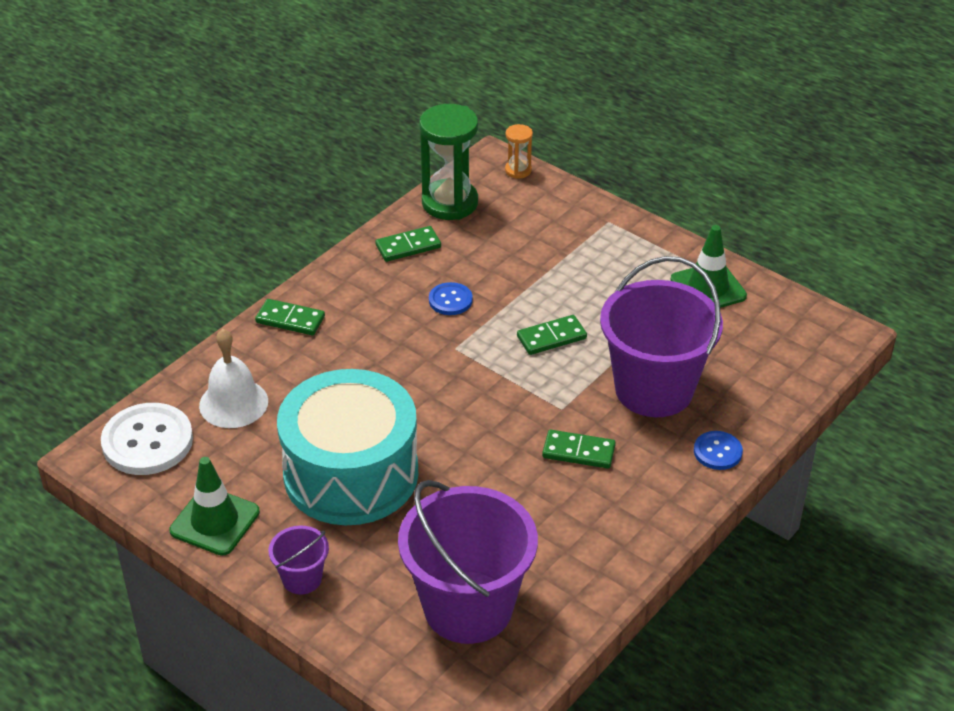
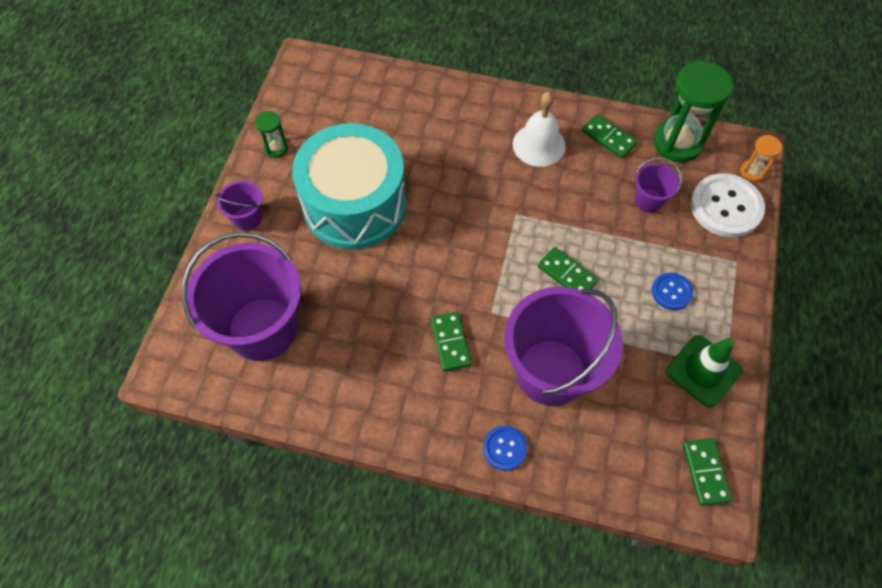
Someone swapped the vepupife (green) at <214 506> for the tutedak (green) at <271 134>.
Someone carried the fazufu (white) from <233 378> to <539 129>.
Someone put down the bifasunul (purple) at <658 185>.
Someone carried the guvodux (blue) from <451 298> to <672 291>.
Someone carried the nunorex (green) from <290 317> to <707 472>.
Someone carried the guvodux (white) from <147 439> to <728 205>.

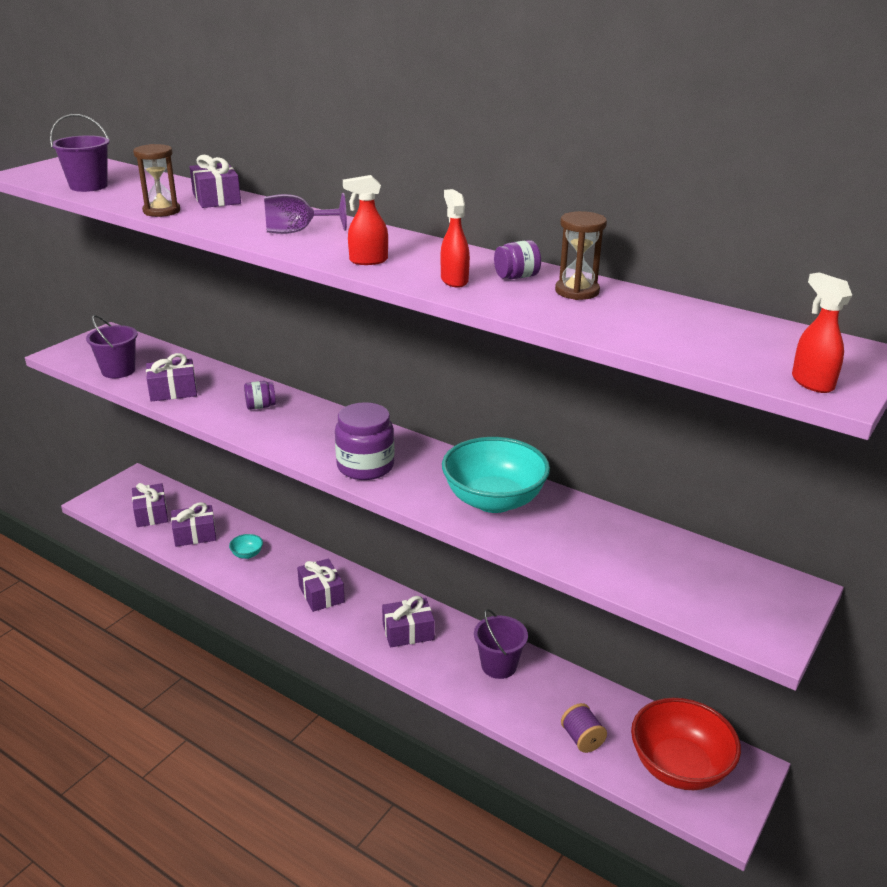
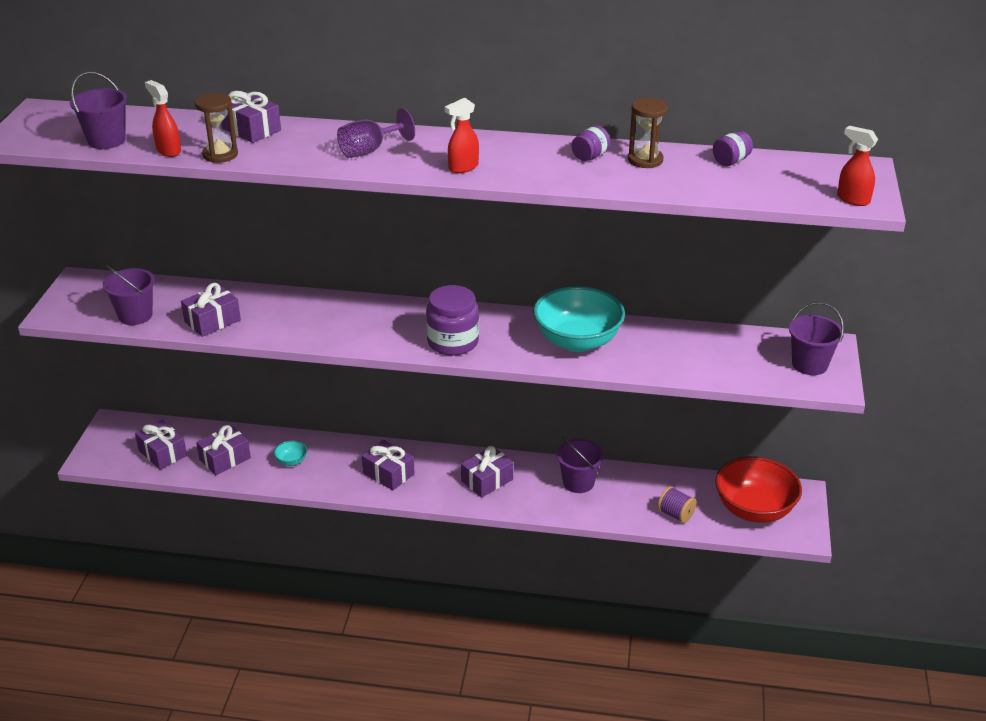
Someone carried the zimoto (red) from <455 238> to <163 118>.
Someone carried the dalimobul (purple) from <260 395> to <733 148>.
Someone put down the bifasunul (purple) at <816 338>.

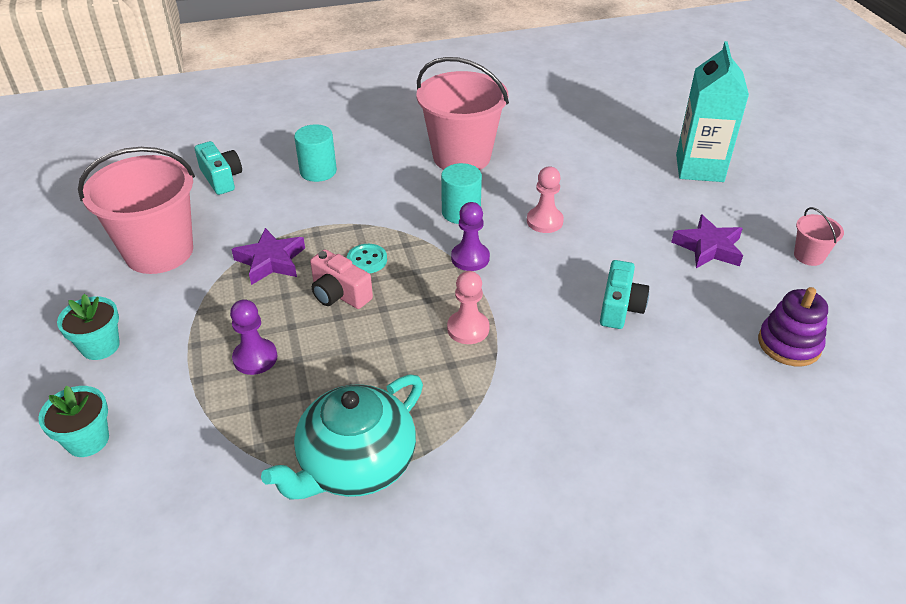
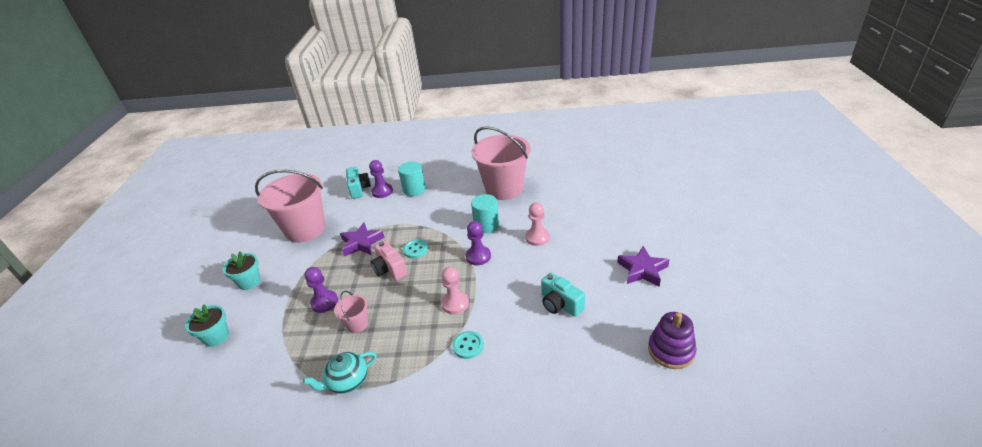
Someone scaled the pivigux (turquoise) at <342 436> by 0.58.
Someone carried the bifasunul (pink) from <819 236> to <351 312>.
Someone put down the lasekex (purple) at <381 179>.
Someone put down the guvodux (turquoise) at <468 345>.
Someone rotated the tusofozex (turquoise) at <624 294> by 105 degrees clockwise.
Someone took away the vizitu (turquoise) at <712 111>.

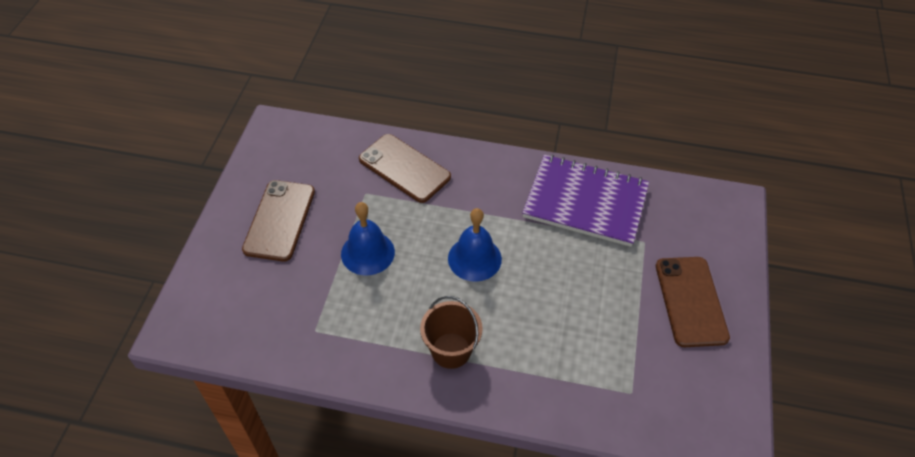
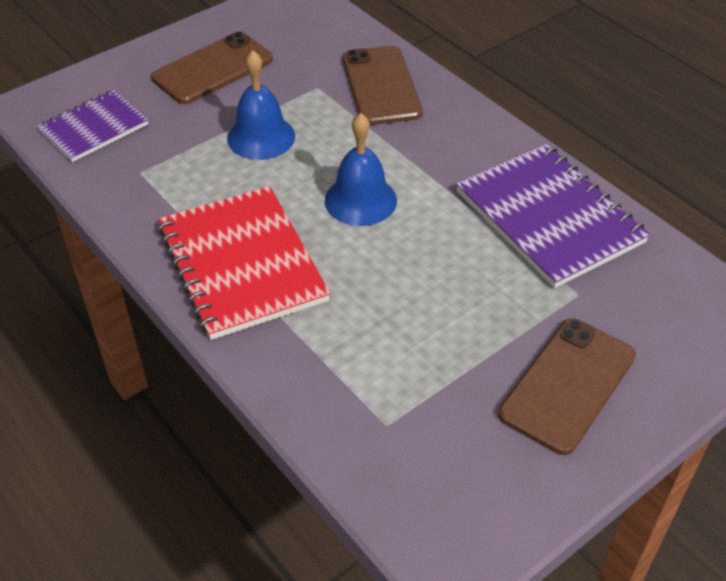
Someone put down the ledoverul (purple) at <92 126>.
Someone swapped the bifasunul (brown) at <451 332> for the ledoverul (red) at <244 263>.

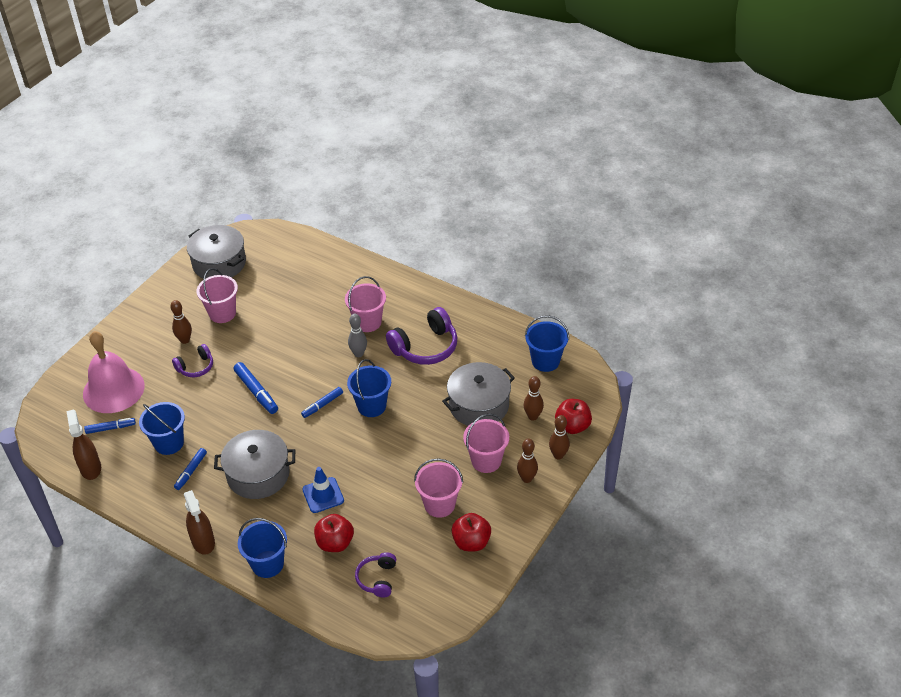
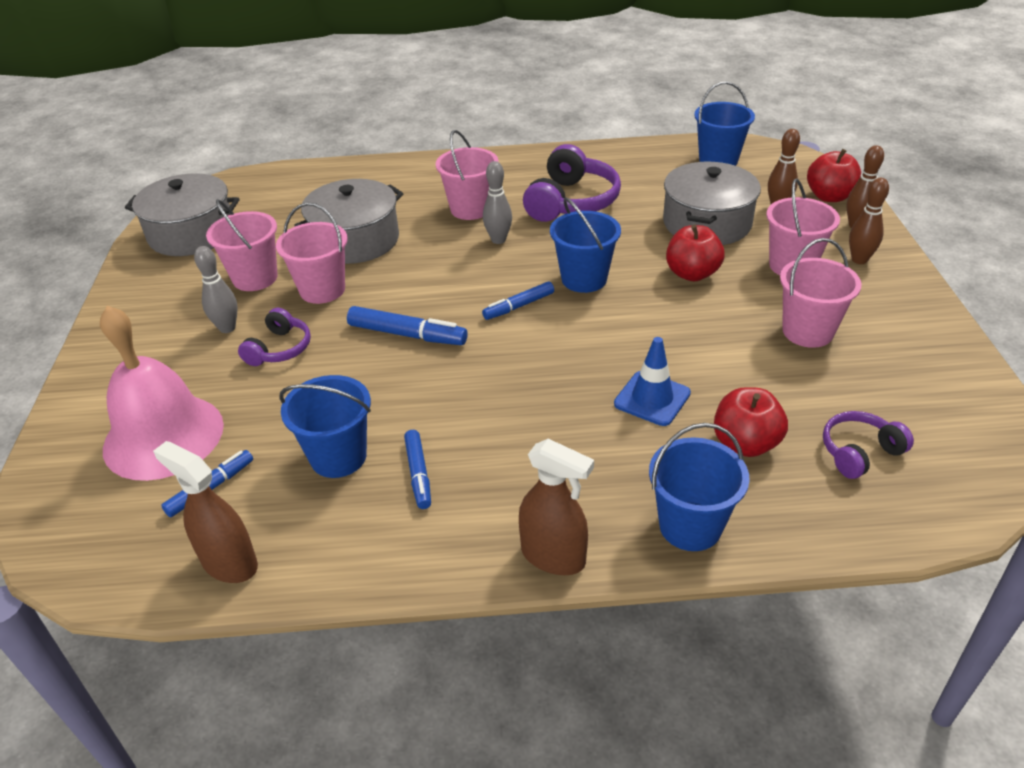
Someone repainted the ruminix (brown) at <181 322>, which became the ruminix (grey) at <216 289>.
Someone put down the bifasunul (pink) at <312 253>.
Someone carried the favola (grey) from <254 464> to <348 221>.
Someone rotated the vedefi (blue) at <322 402> by 45 degrees clockwise.
Someone carried the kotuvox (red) from <471 532> to <695 253>.
Someone rotated the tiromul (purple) at <375 575> by 90 degrees clockwise.

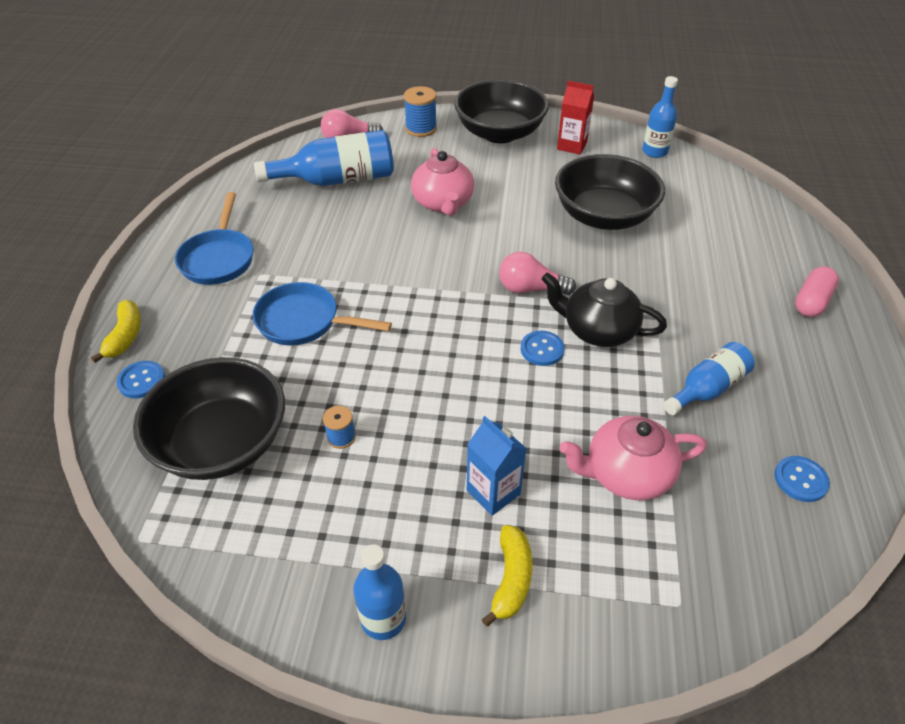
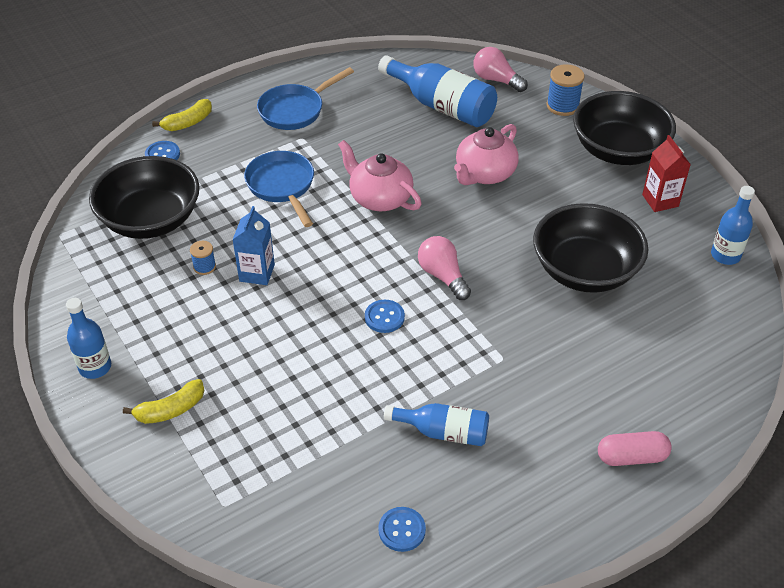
Someone carried the vizitu (blue) from <497 466> to <253 245>.
Someone carried the pivigux (pink) from <633 458> to <380 175>.
Someone took away the pivigux (black) at <604 309>.

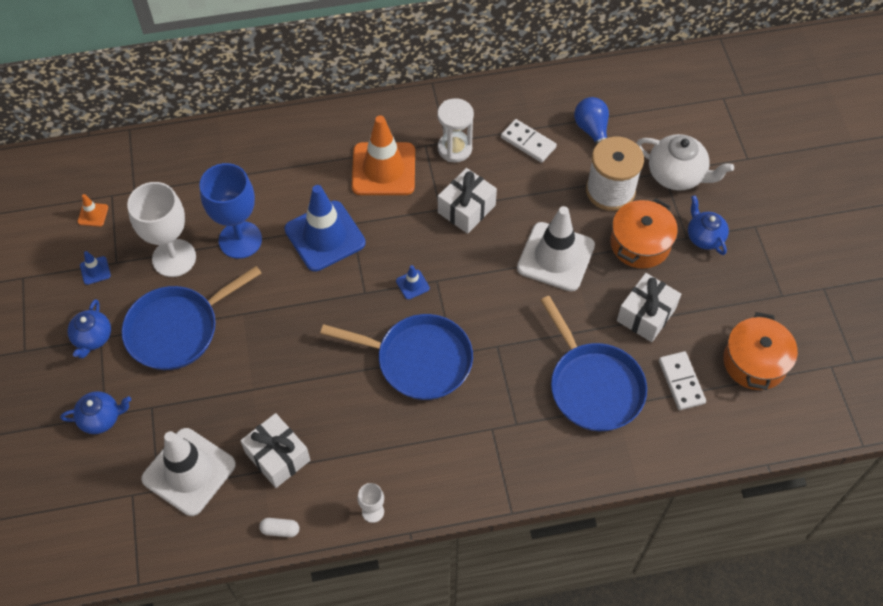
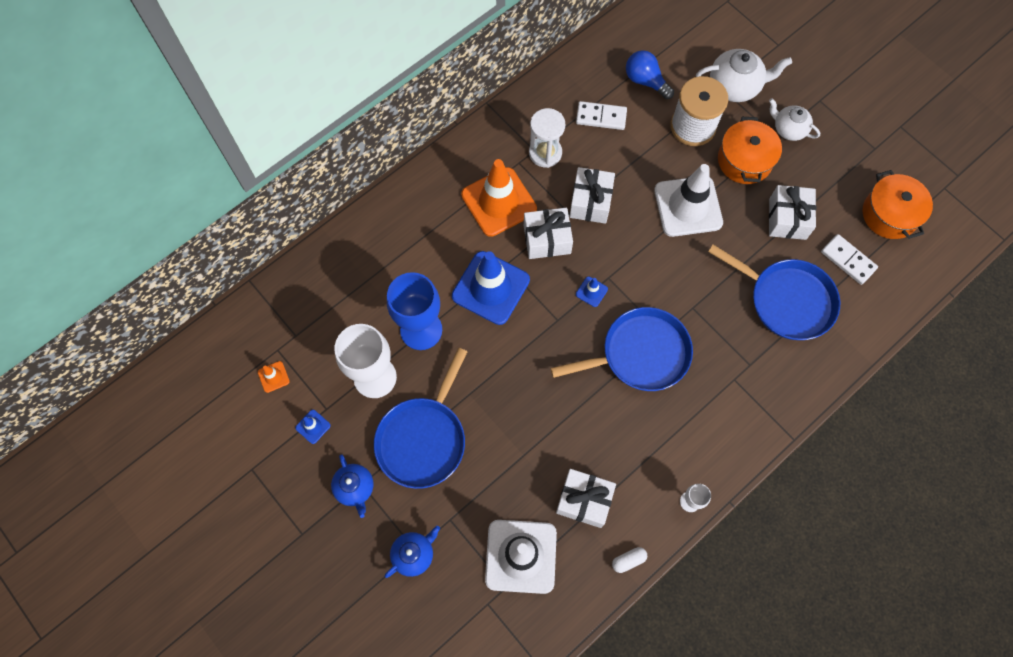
Someone put down the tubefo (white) at <548 233>.
Someone repainted the pivigux (blue) at <708 225>, which became the pivigux (white) at <794 119>.

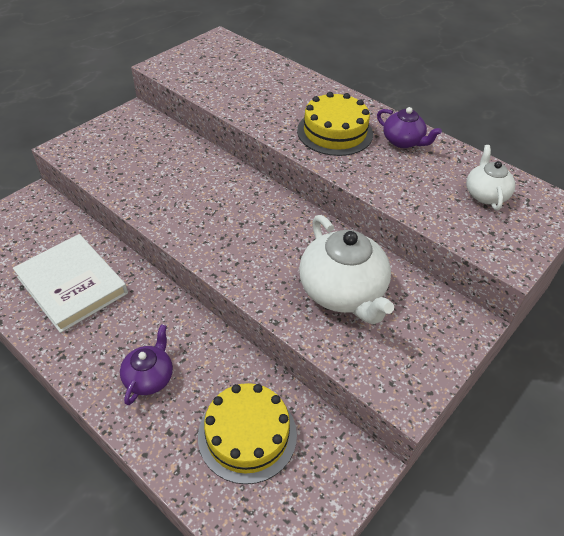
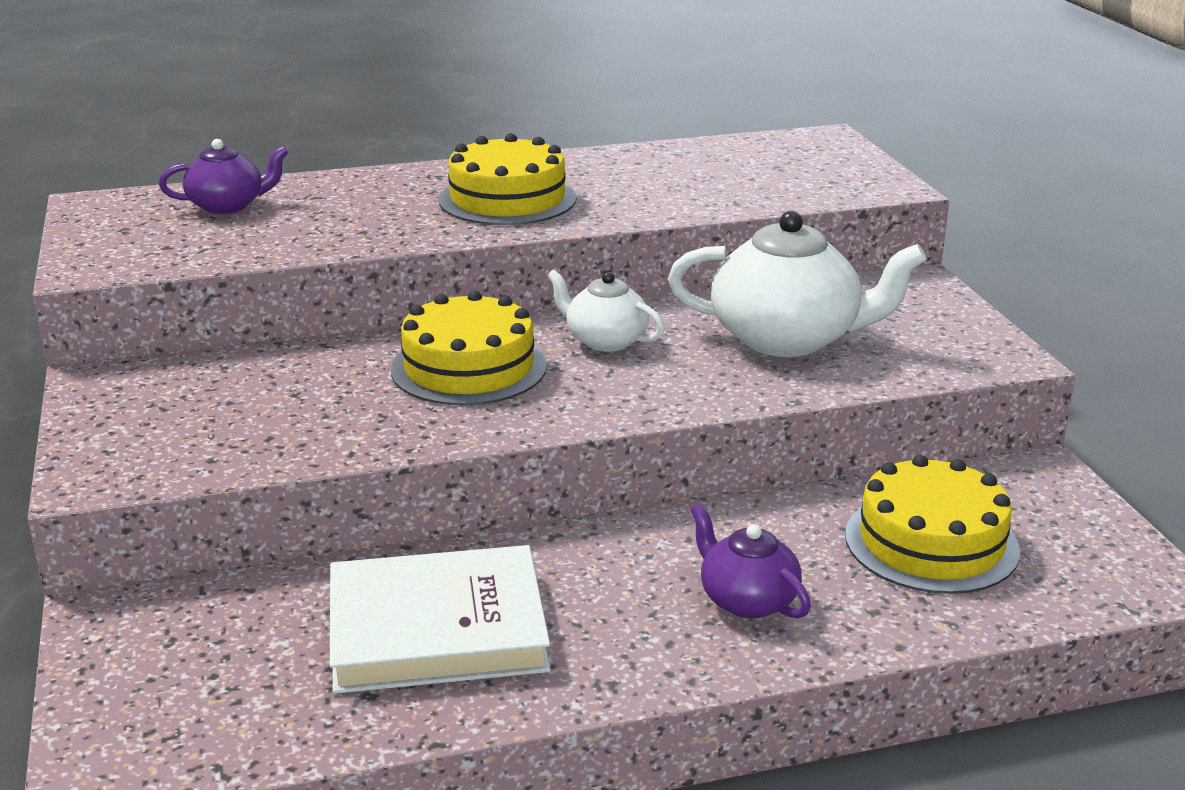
Someone carried the pivigux (purple) from <409 127> to <223 176>.
Someone put down the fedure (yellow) at <469 348>.
Someone carried the pivigux (white) from <490 177> to <606 310>.

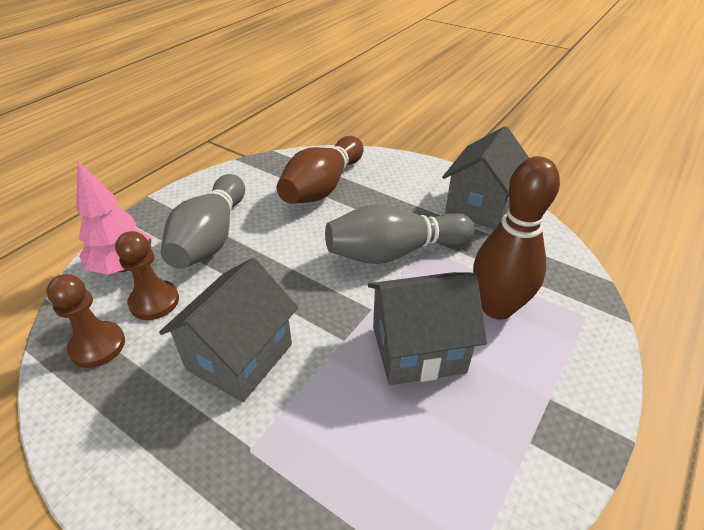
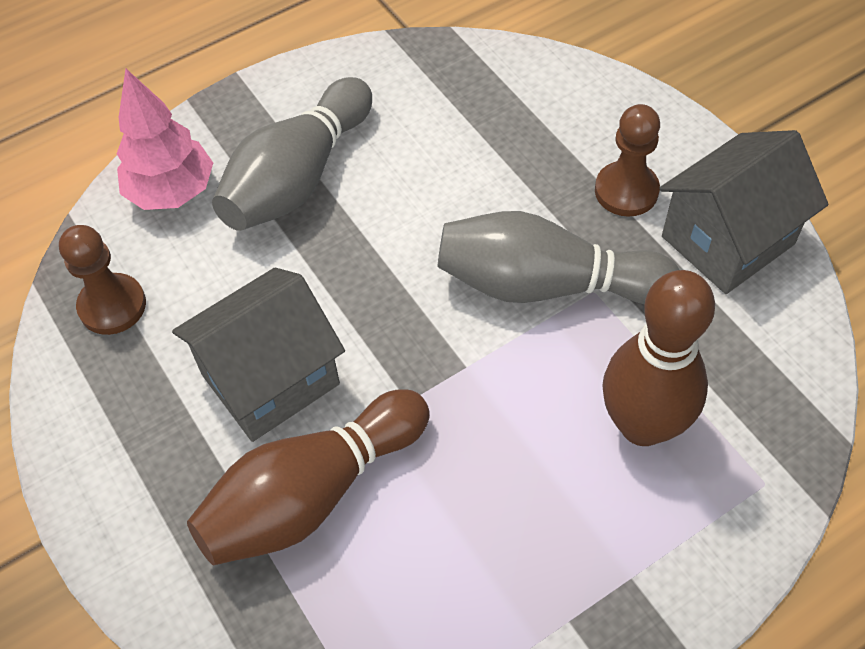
Someone carried the ruminix (brown) from <320 170> to <308 477>.
Someone carried the lasekex (brown) from <147 275> to <627 160>.
Someone took away the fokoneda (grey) at <427 328>.

